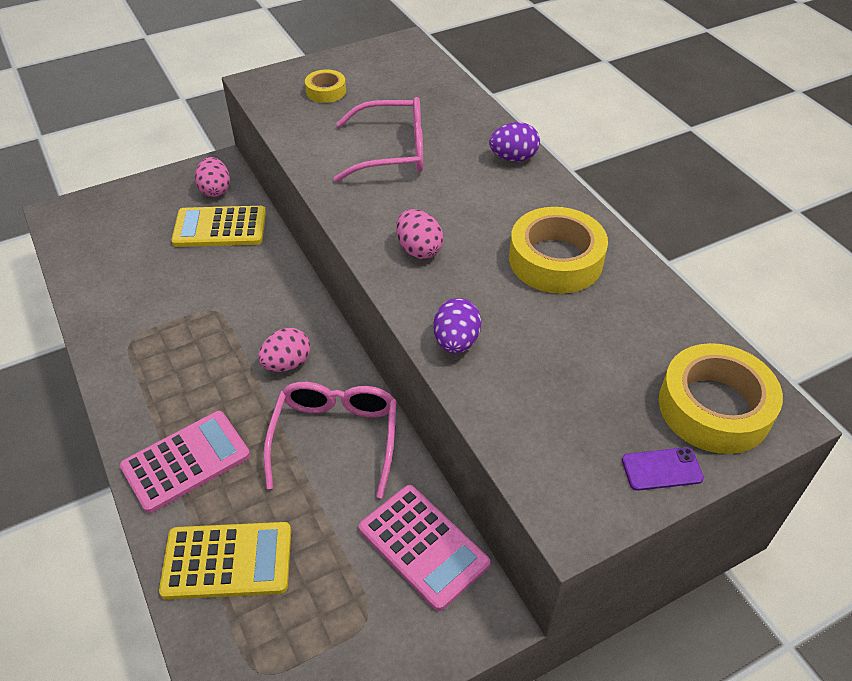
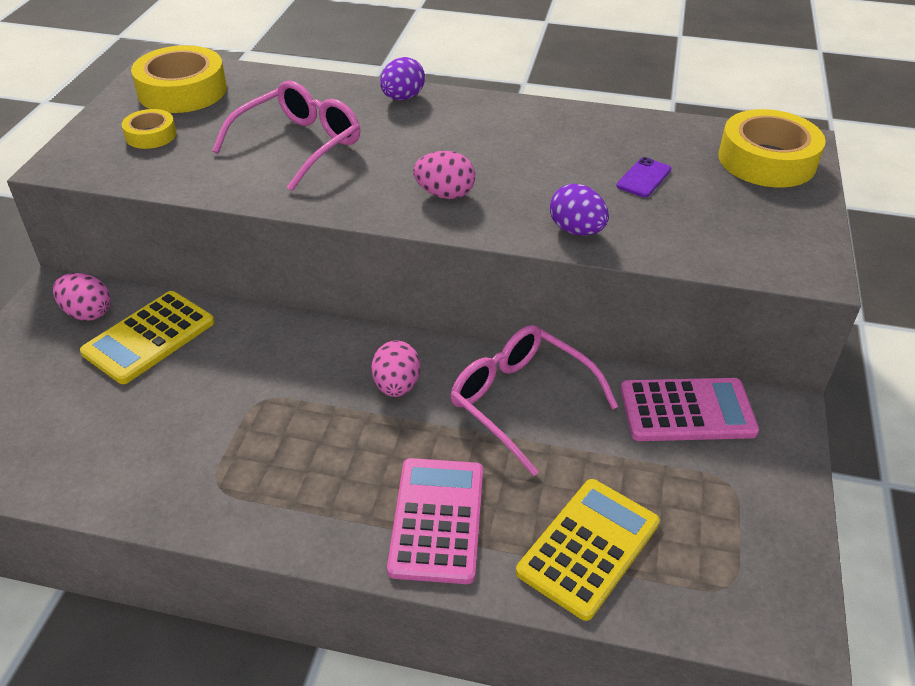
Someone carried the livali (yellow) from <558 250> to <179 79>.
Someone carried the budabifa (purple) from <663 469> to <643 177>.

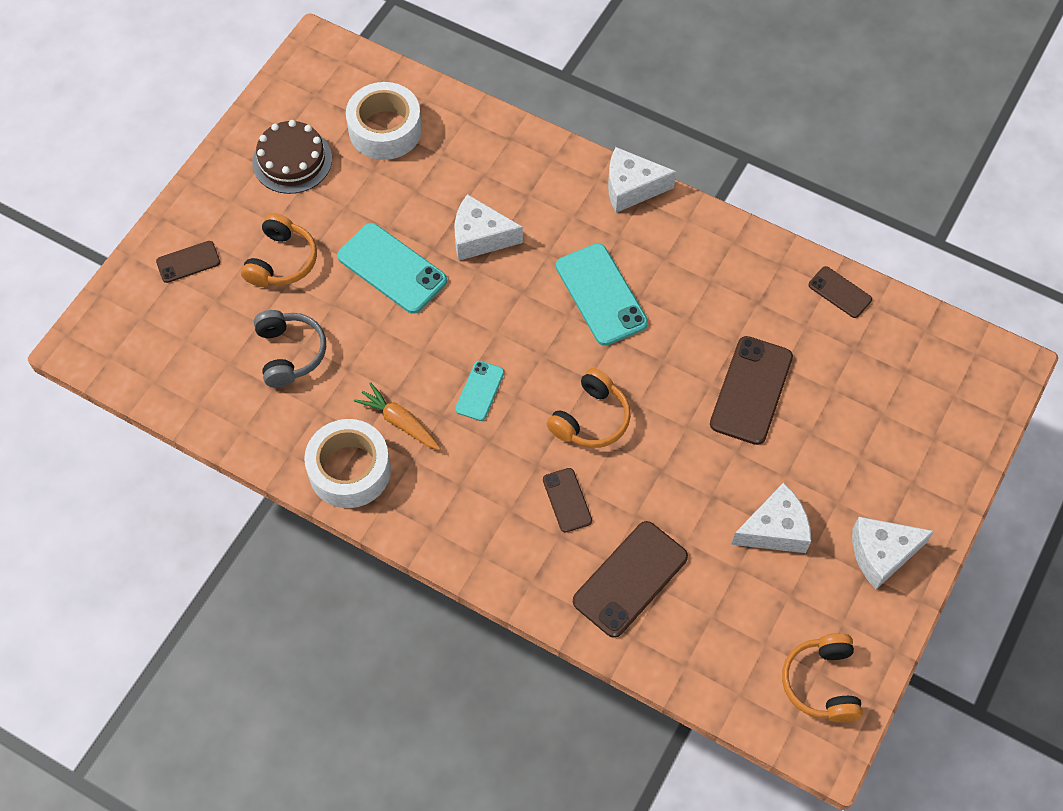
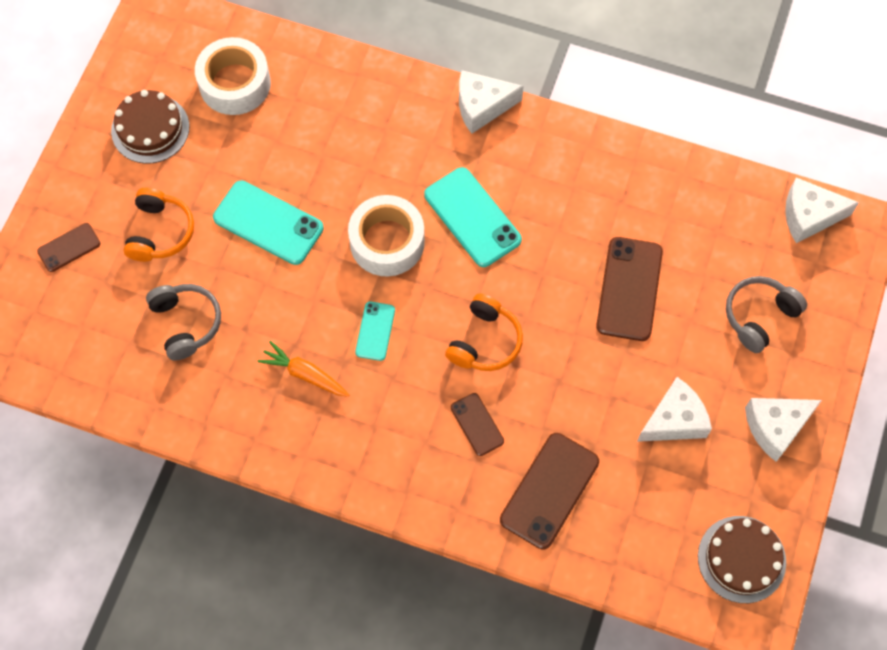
Someone carried the livali (white) from <347 463> to <386 235>.
Someone swapped the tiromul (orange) at <822 677> for the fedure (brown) at <742 559>.
Someone put down the tiromul (grey) at <766 314>.
Someone carried the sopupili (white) from <489 227> to <822 210>.
Someone took away the budabifa (brown) at <840 292>.

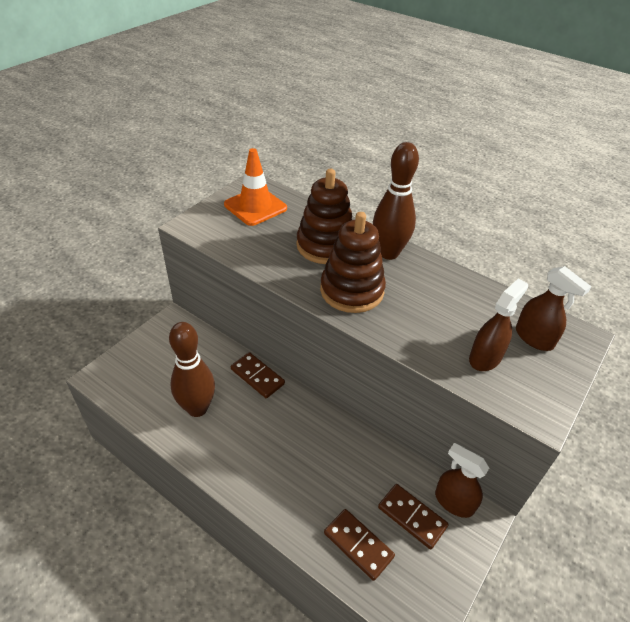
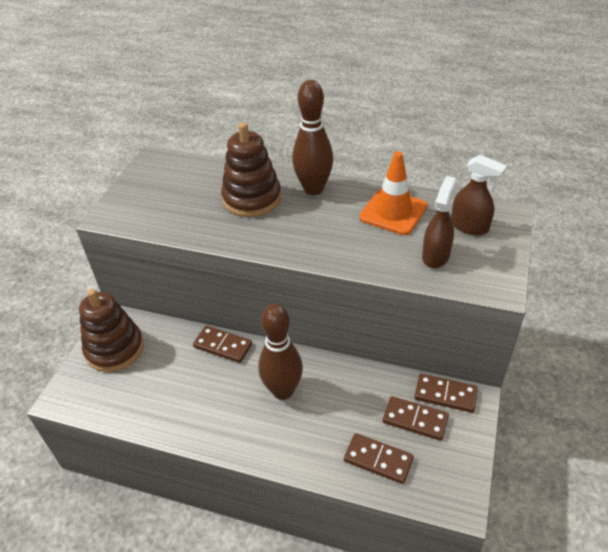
Someone carried the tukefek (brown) from <353 262> to <111 330>.
Someone carried the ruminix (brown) from <192 369> to <280 351>.
Someone carried the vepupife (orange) from <255 187> to <393 193>.
Someone swapped the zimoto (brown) at <462 480> for the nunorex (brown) at <446 393>.

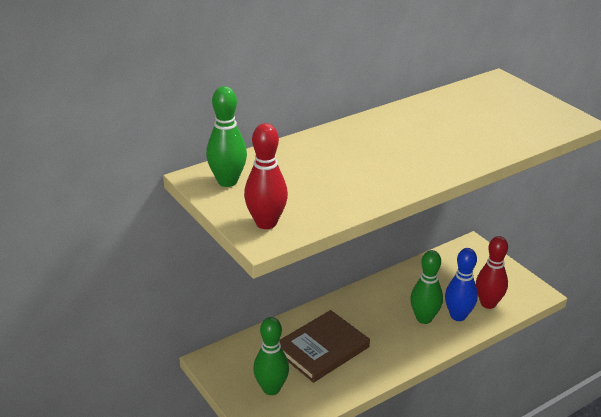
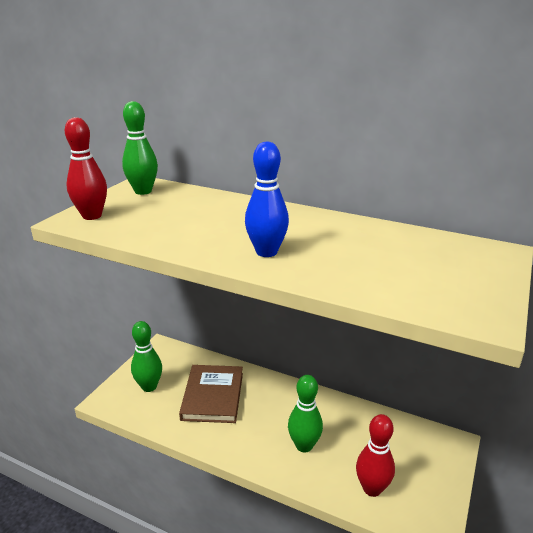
Someone rotated the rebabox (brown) at <325 346> by 75 degrees clockwise.
Someone carried the ruminix (blue) from <461 284> to <267 199>.

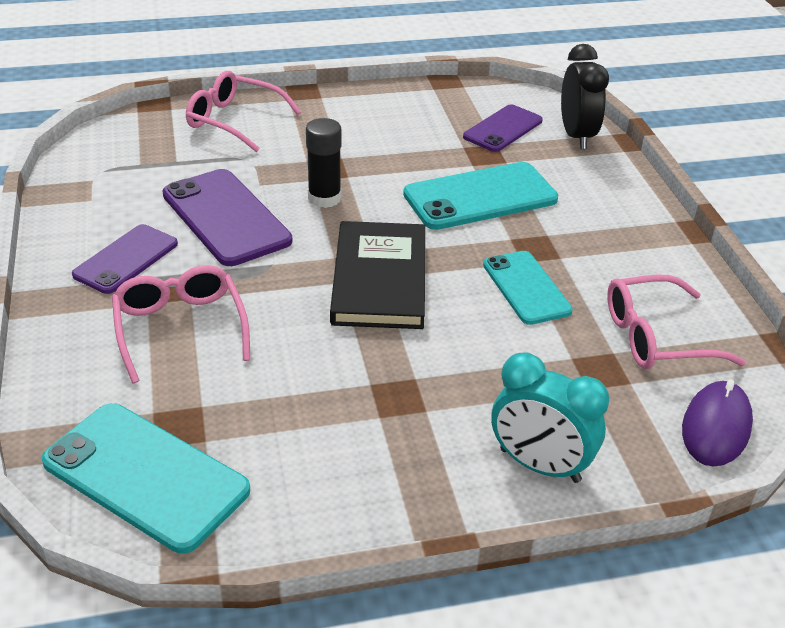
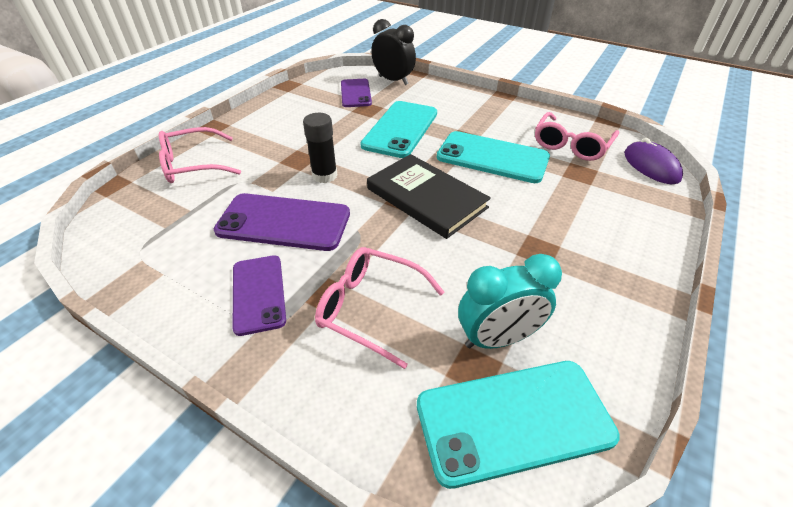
Someone scaled the budabifa (turquoise) at <528 288> by 1.54.
Someone carried the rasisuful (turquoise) from <550 418> to <510 301>.

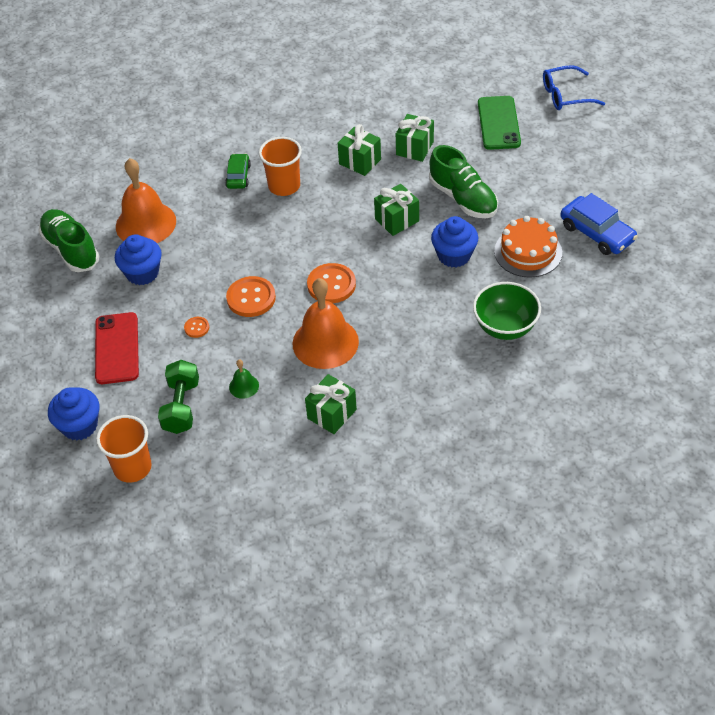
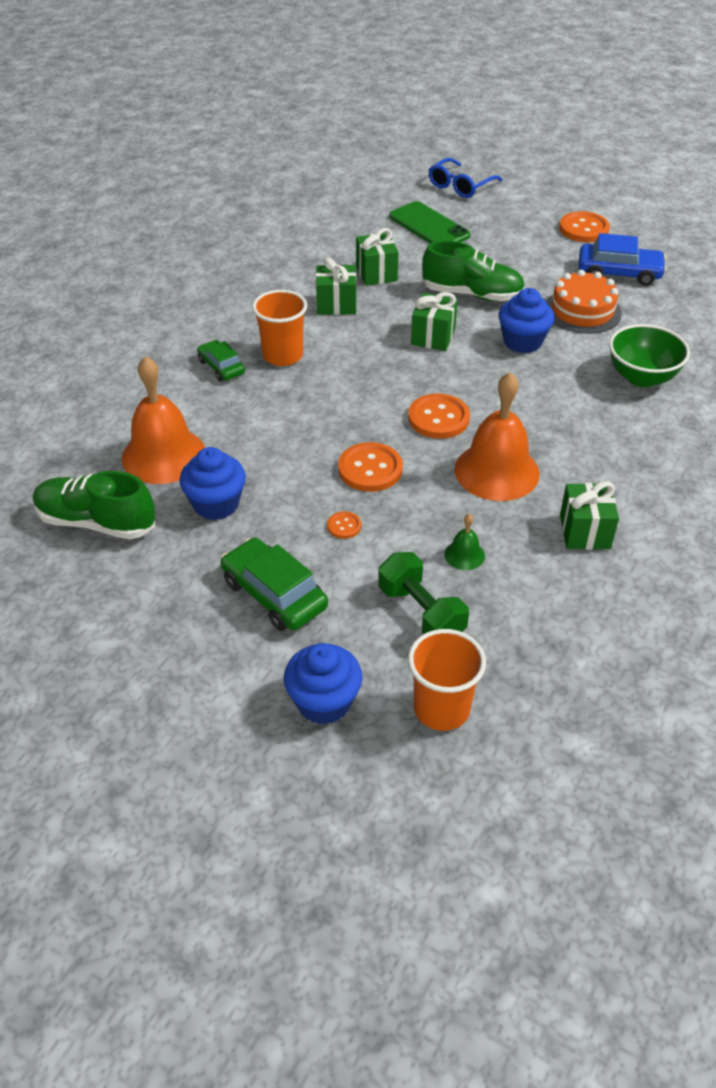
Someone swapped the budabifa (red) at <117 348> for the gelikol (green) at <274 584>.
Someone put down the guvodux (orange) at <584 226>.

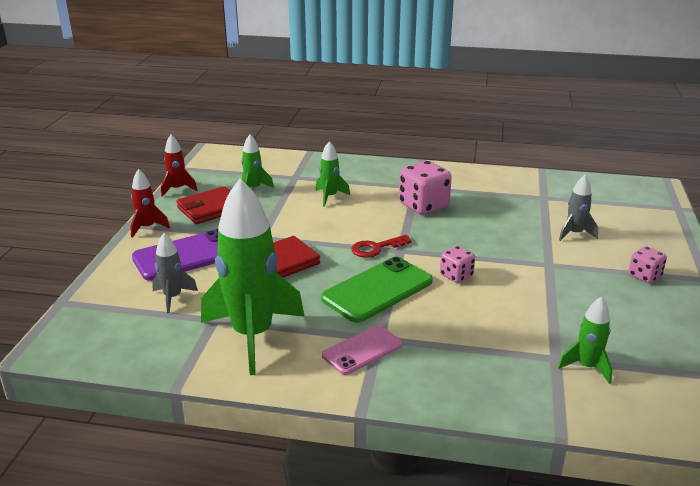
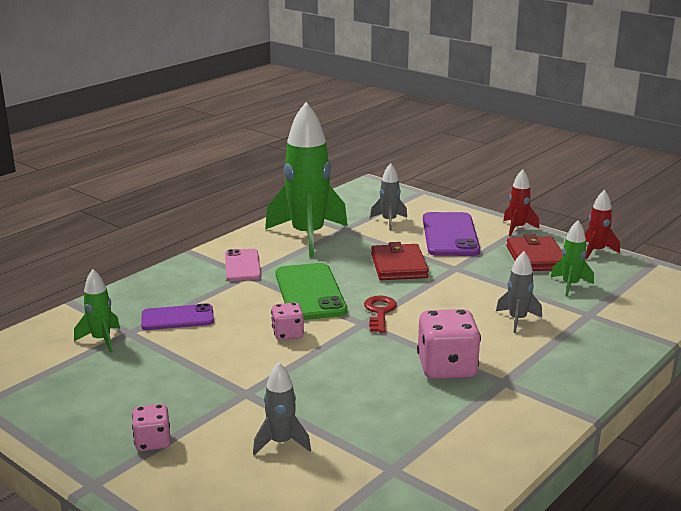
Someone put down the budabifa (purple) at <177 316>.
Someone repainted the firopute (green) at <333 174>, which became the firopute (grey) at <519 292>.

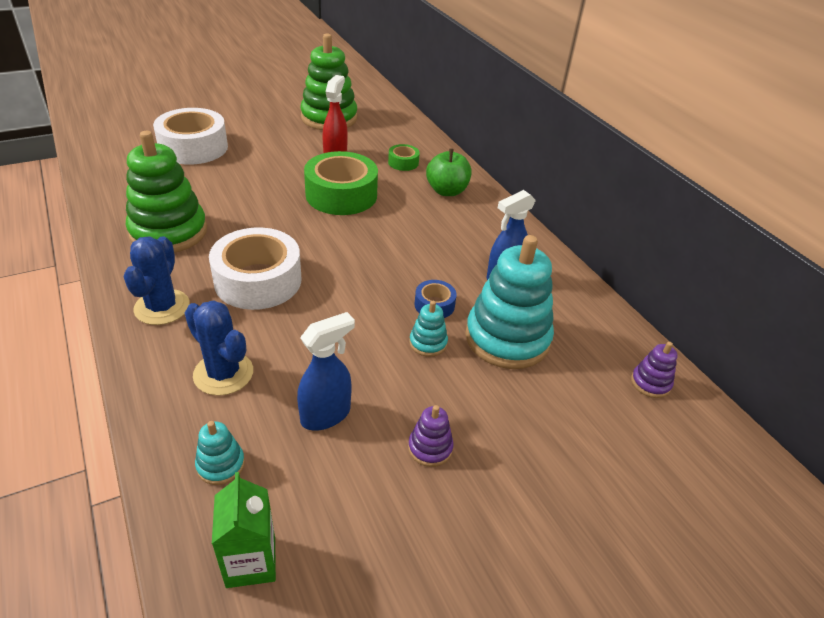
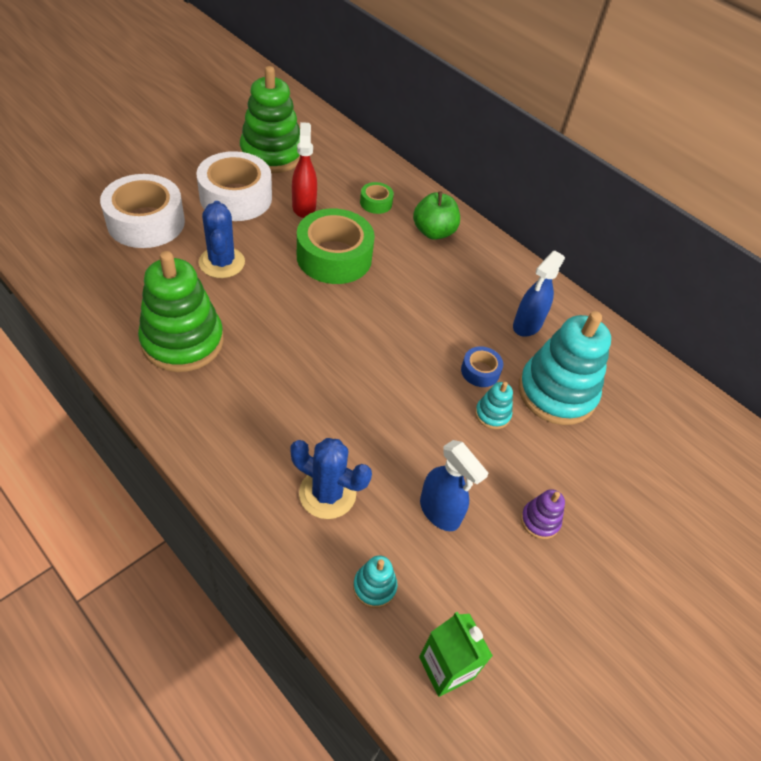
Someone carried the livali (white) from <255 268> to <234 186>.
Someone carried the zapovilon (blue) from <157 280> to <222 239>.
Someone rotated the zimoto (blue) at <326 371> by 105 degrees clockwise.
Someone took away the tukefek (purple) at <654 370>.

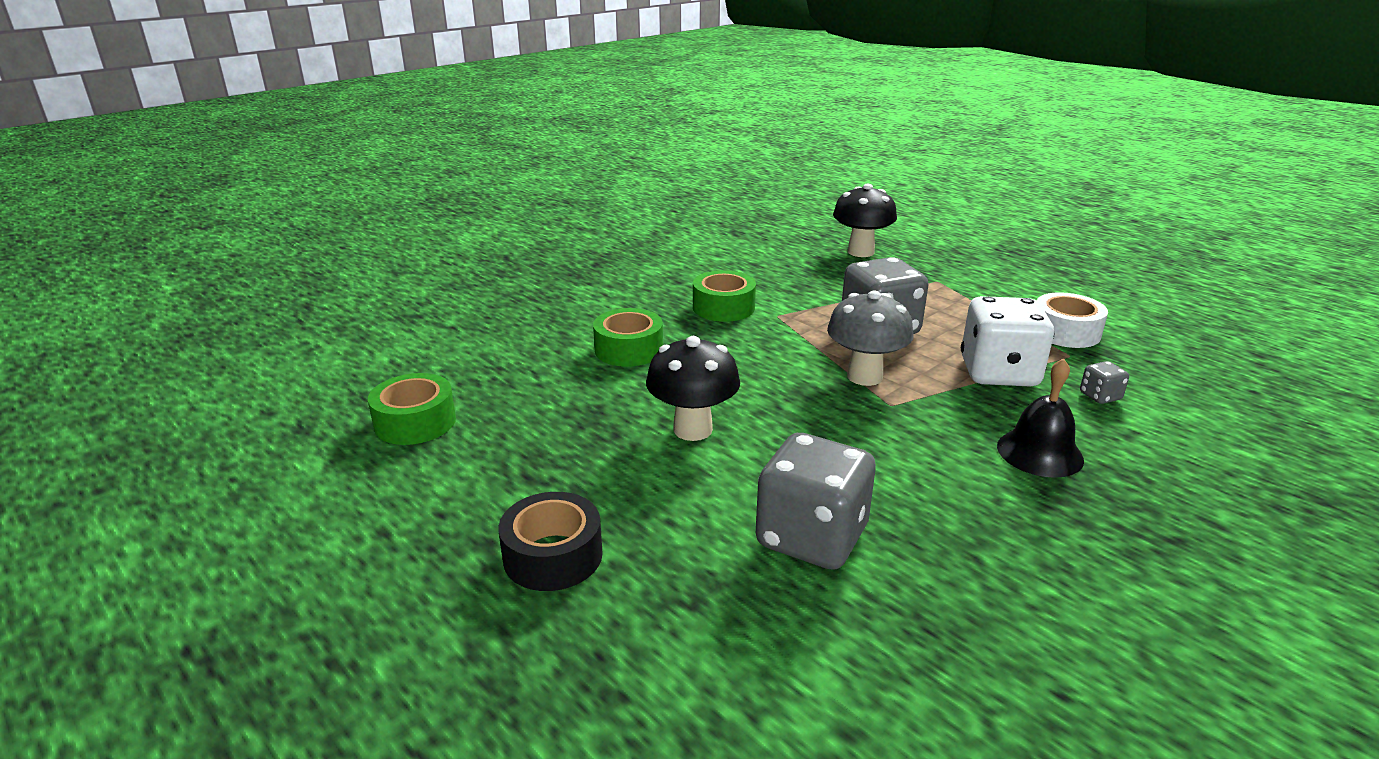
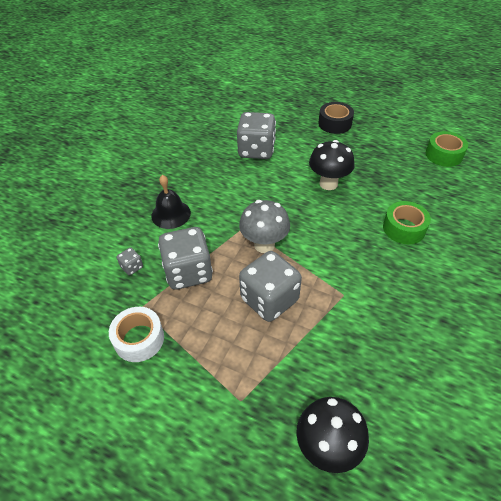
Someone repainted the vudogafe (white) at <1007 341>, which became the vudogafe (grey) at <185 258>.
Someone took away the livali (green) at <724 296>.

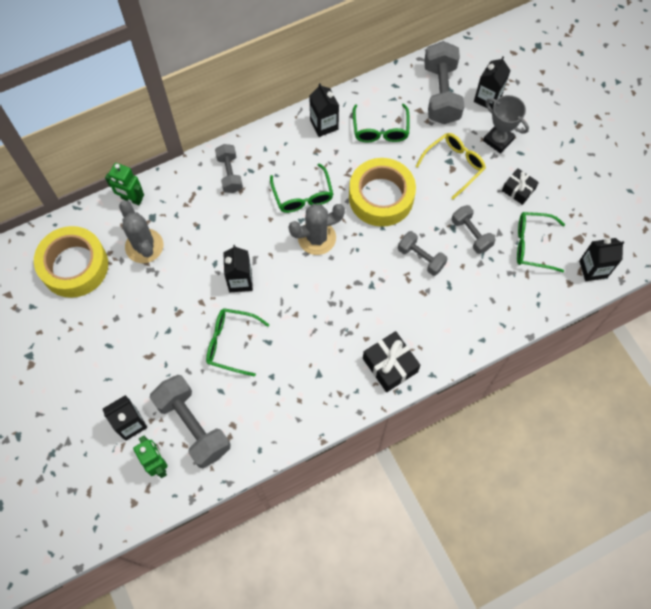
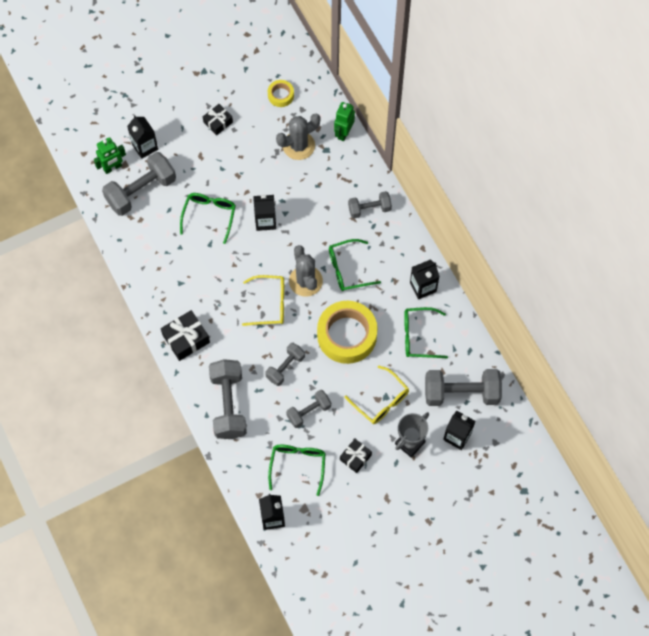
Someone put down the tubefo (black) at <218 119>.
Someone put down the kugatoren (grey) at <228 399>.
Someone put down the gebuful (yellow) at <263 300>.
Someone scaled the livali (yellow) at <71 262> by 0.47.

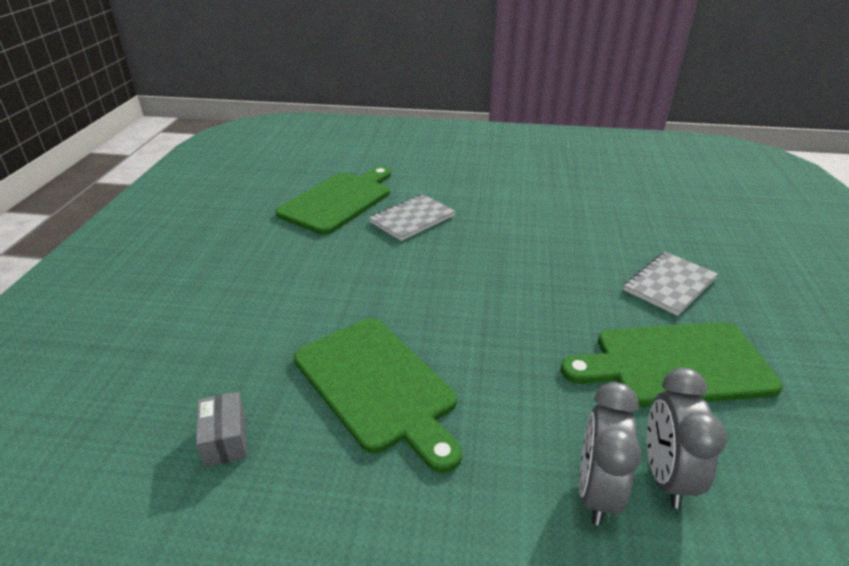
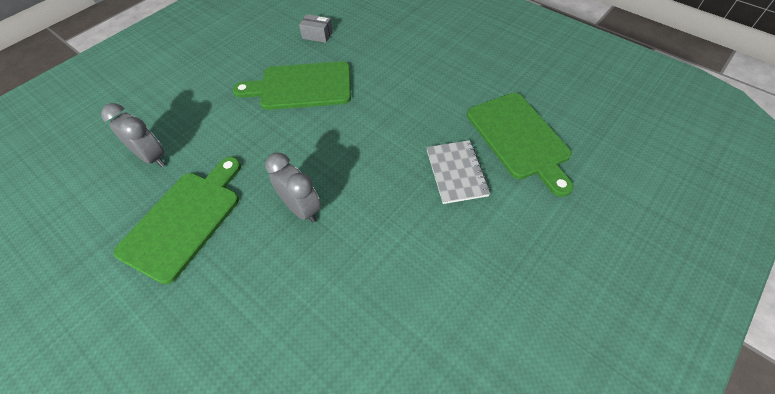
Someone carried the rasisuful (grey) from <610 454> to <293 188>.
Someone took away the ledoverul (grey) at <671 284>.

